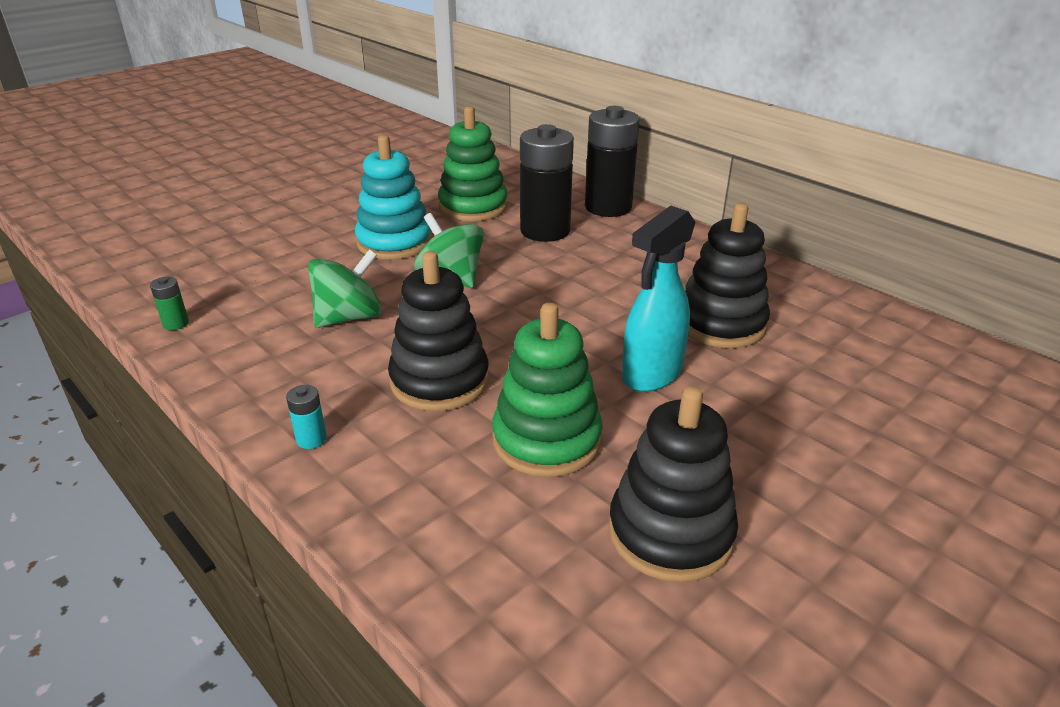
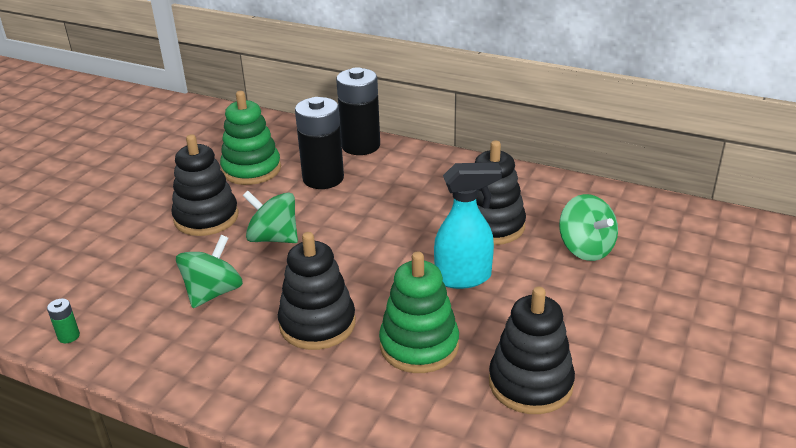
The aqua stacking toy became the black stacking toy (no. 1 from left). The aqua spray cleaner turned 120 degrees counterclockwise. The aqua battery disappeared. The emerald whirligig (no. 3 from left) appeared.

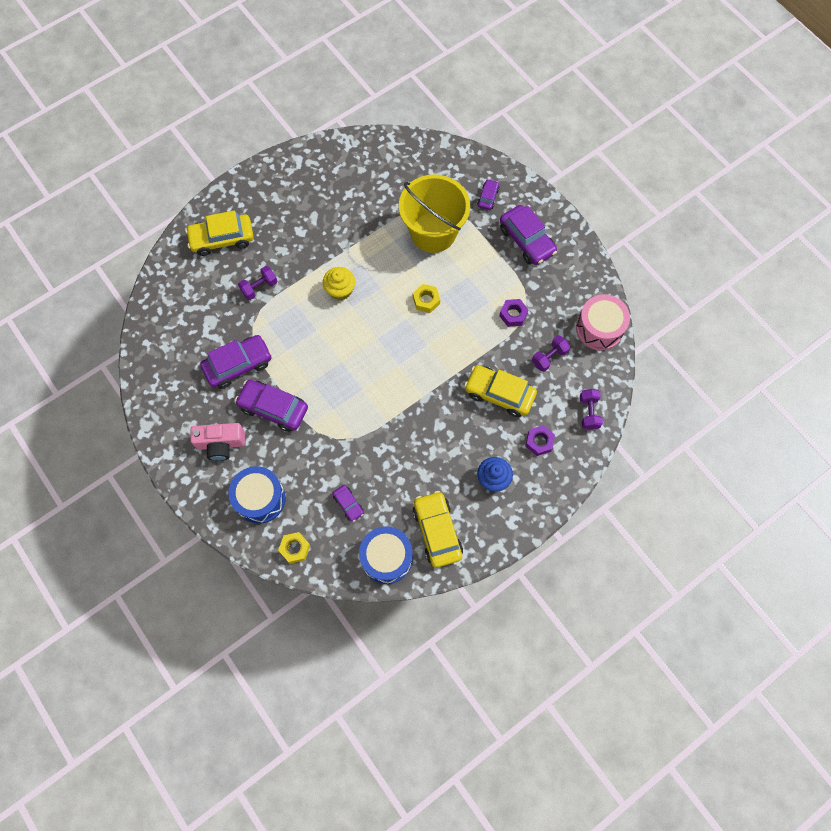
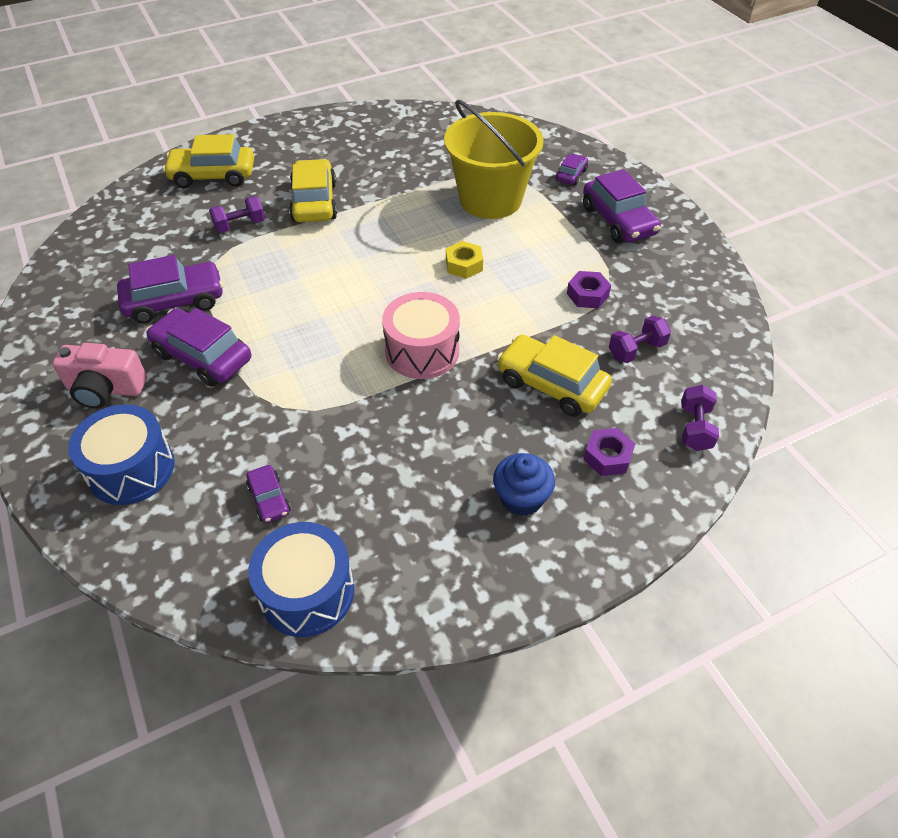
The bright yellow cupcake disappeared. The rose-pink drum moved. The bright yellow toy car (no. 2 from left) moved. The bright yellow hex nut (no. 1 from left) disappeared.

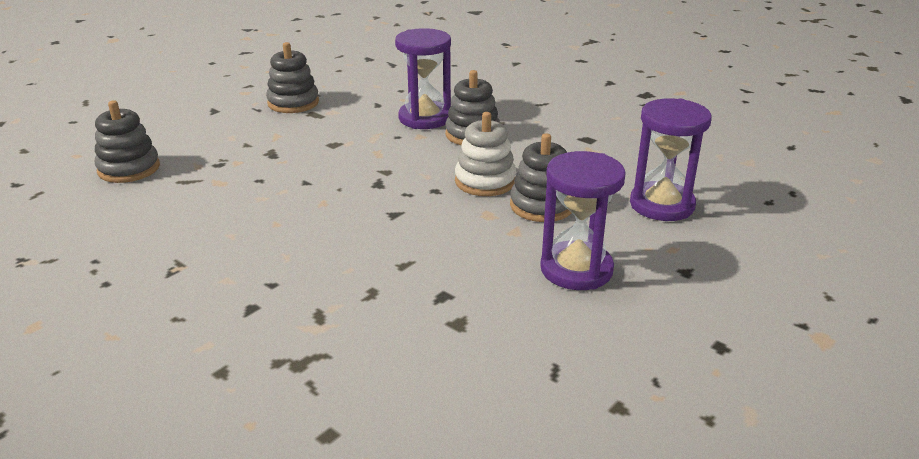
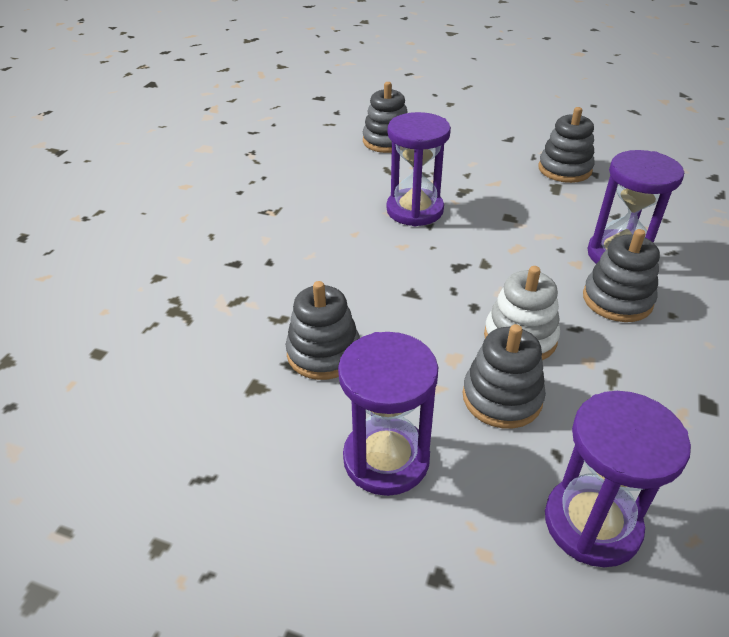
The royal purple sand timer (no. 2 from left) appeared. The grey stacking toy (no. 1 from left) appeared.

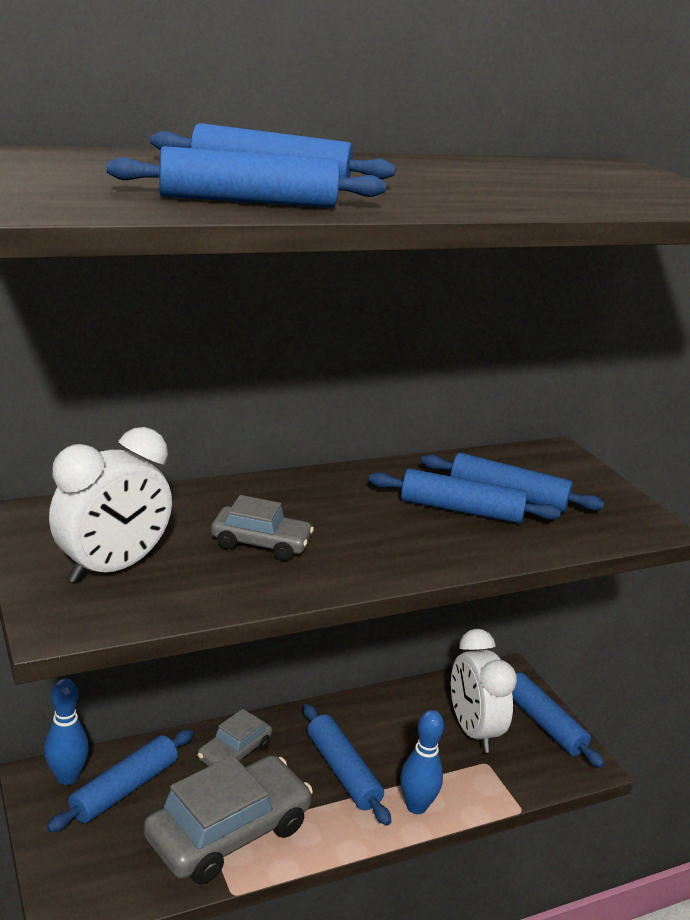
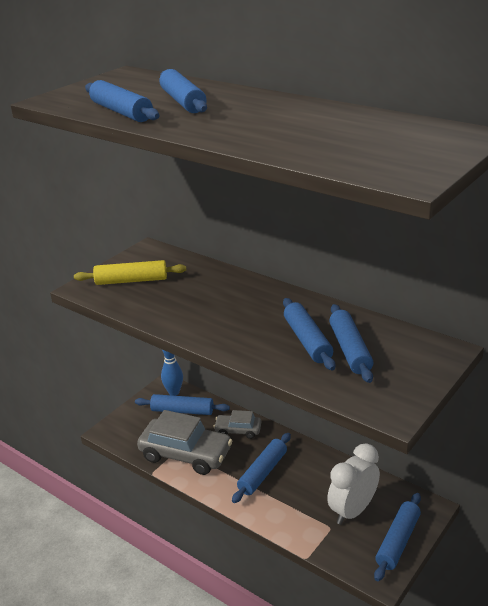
The snow-white clock (no. 1 from left) was replaced by the bright yellow pastry roller. The grey toy car (no. 3 from left) disappeared. The blue bowling pin (no. 2 from left) disappeared.

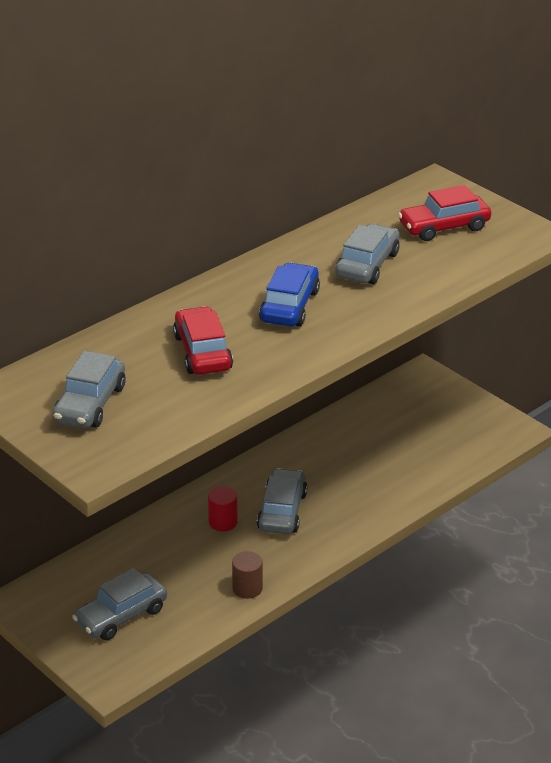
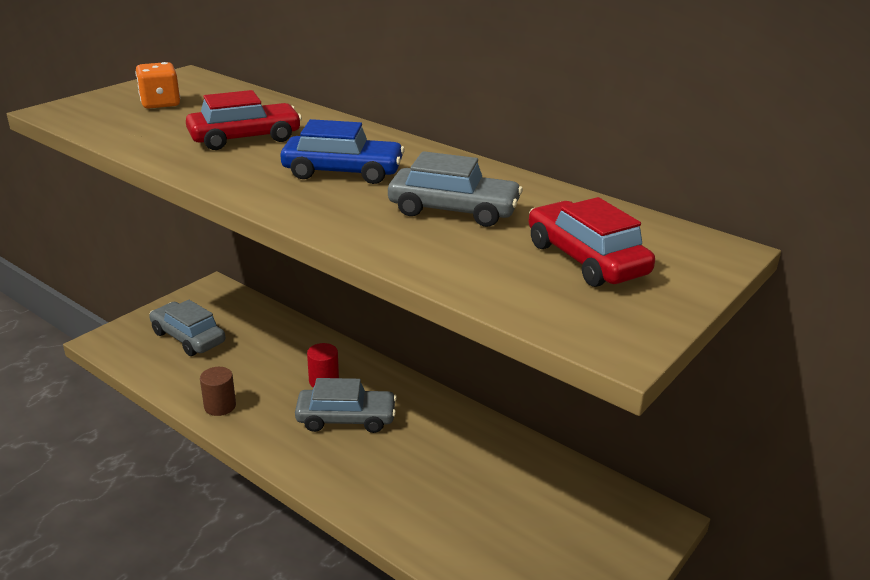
The grey toy car (no. 1 from left) was replaced by the orange game die.

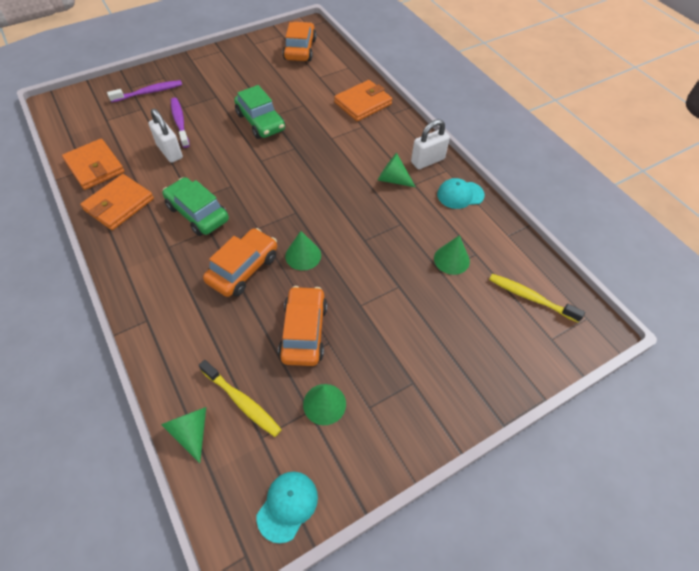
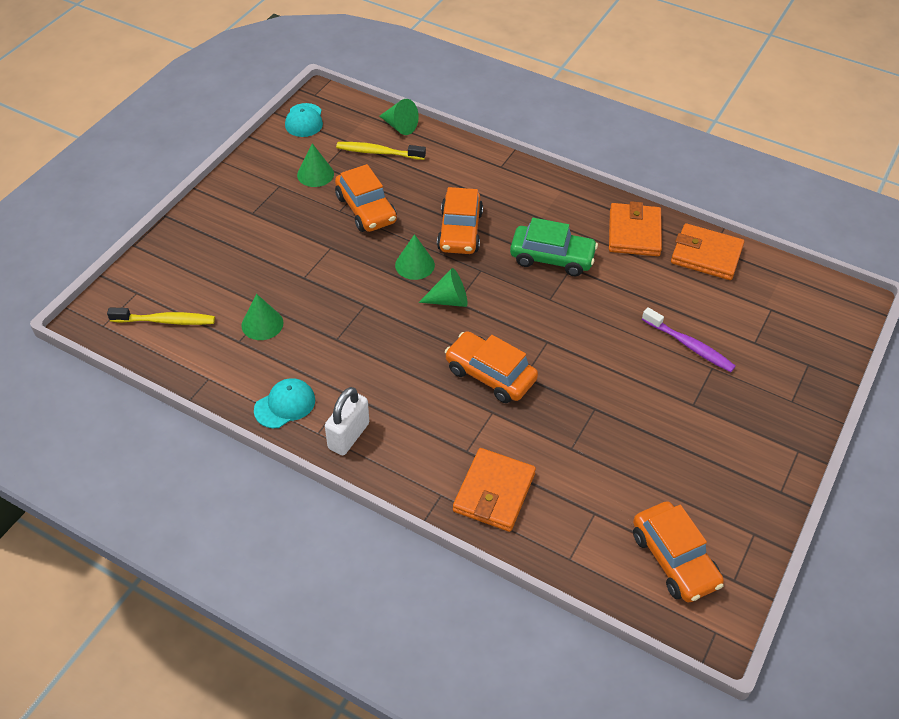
The royal purple tooth brush (no. 1 from left) disappeared. The emerald toy car (no. 2 from left) disappeared. The snow-white small lock (no. 1 from left) disappeared. The emerald solid cone (no. 4 from left in the first image) moved. The orange toy car (no. 3 from left) appeared.

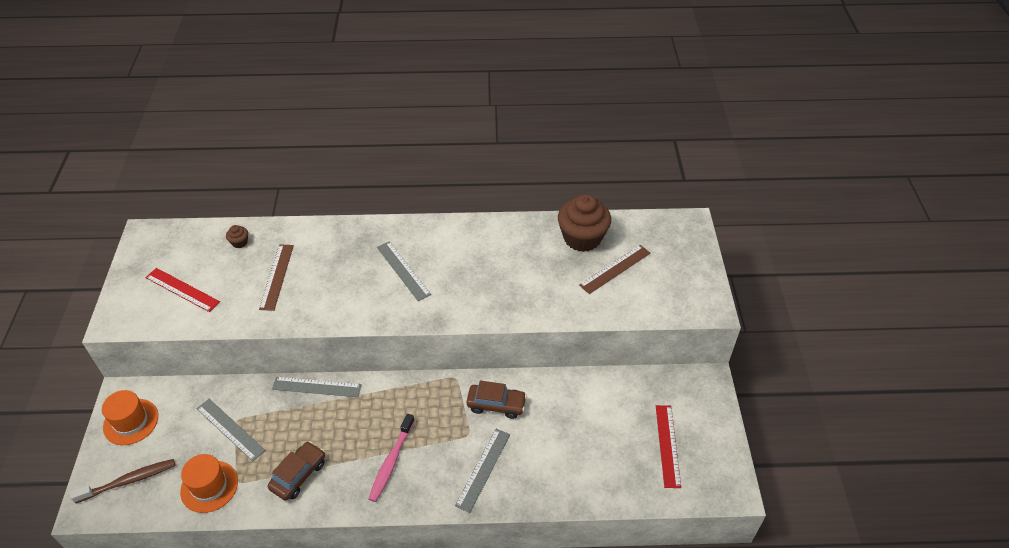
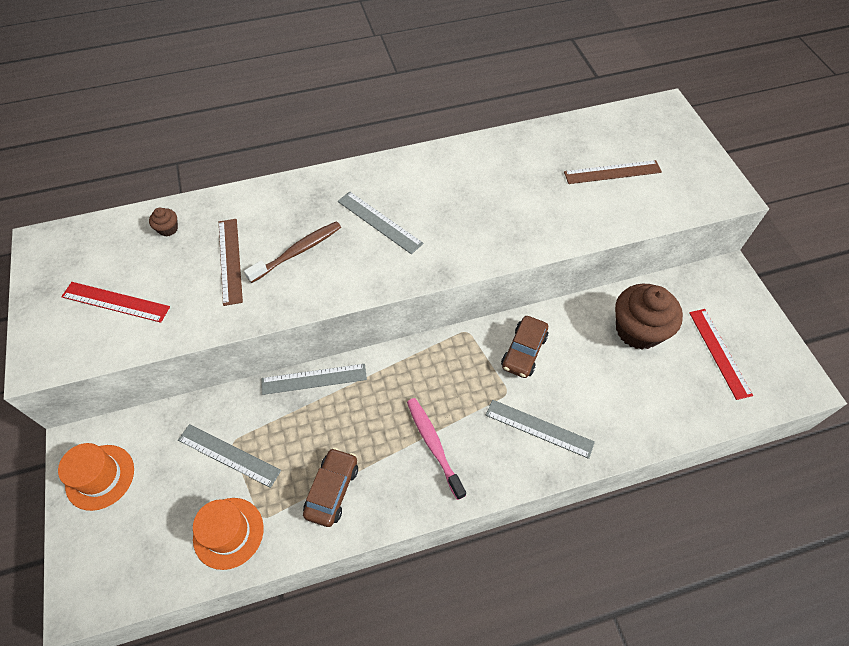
The brown cupcake (no. 2 from left) moved. The brown ruler (no. 2 from left) turned 45 degrees clockwise. The brown toy car (no. 2 from left) turned 120 degrees clockwise. The rose-pink tooth brush turned 150 degrees clockwise. The grey ruler (no. 4 from left) turned 75 degrees counterclockwise. The brown tooth brush moved.

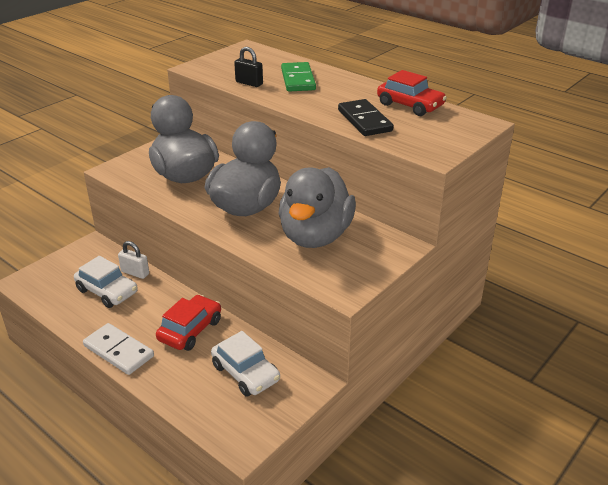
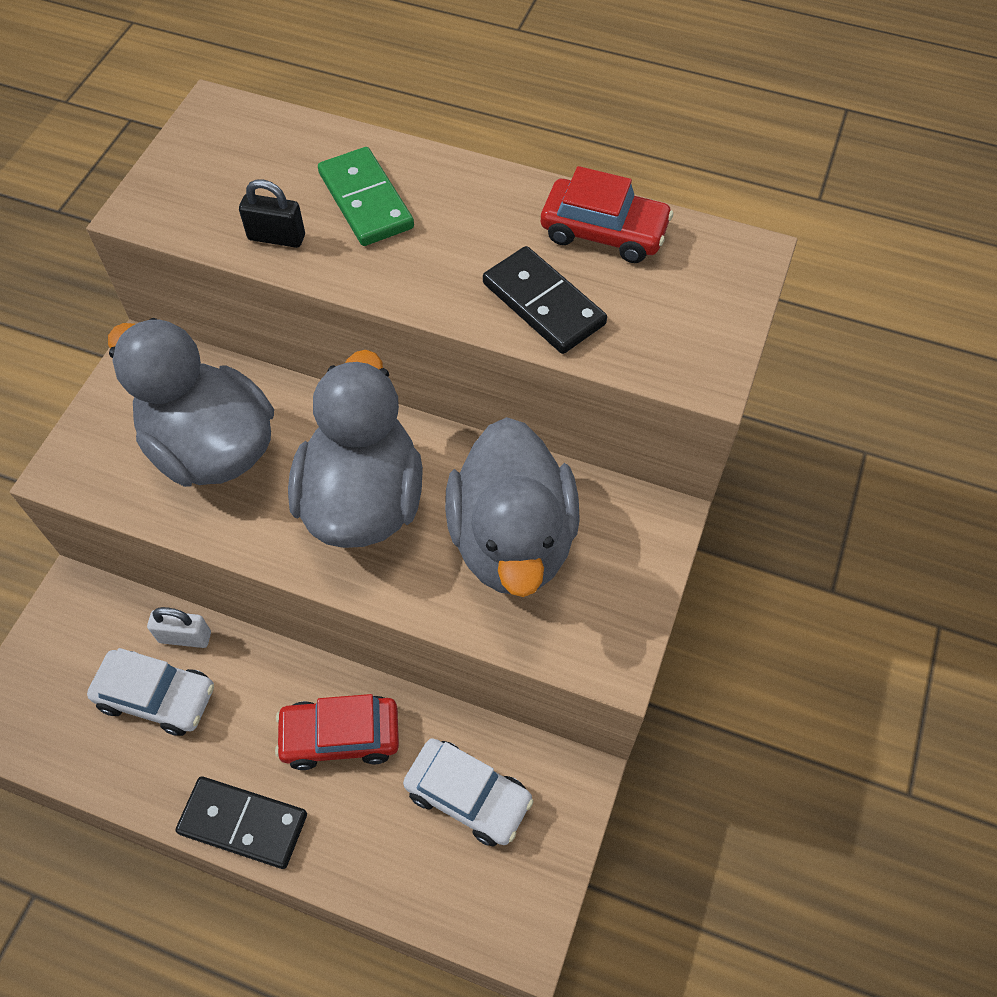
The crimson toy car (no. 1 from left) turned 105 degrees counterclockwise. The snow-white domino became the black domino (no. 1 from left).

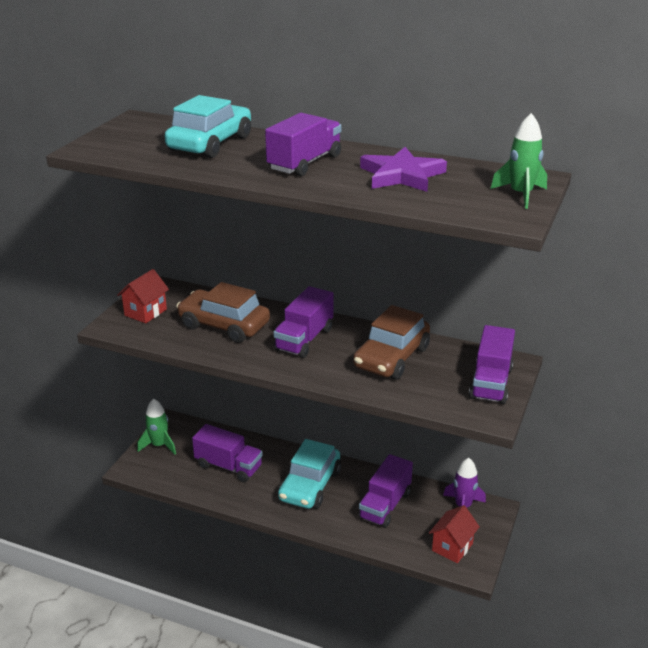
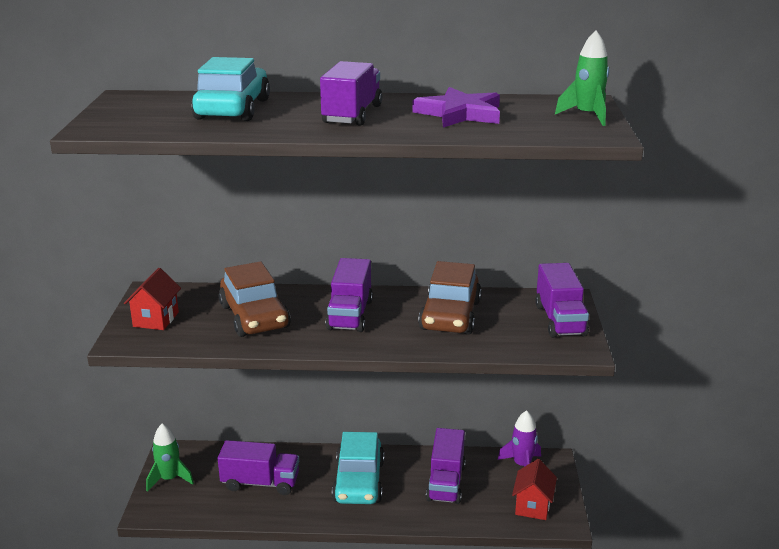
The brown toy car (no. 1 from left) turned 120 degrees counterclockwise.

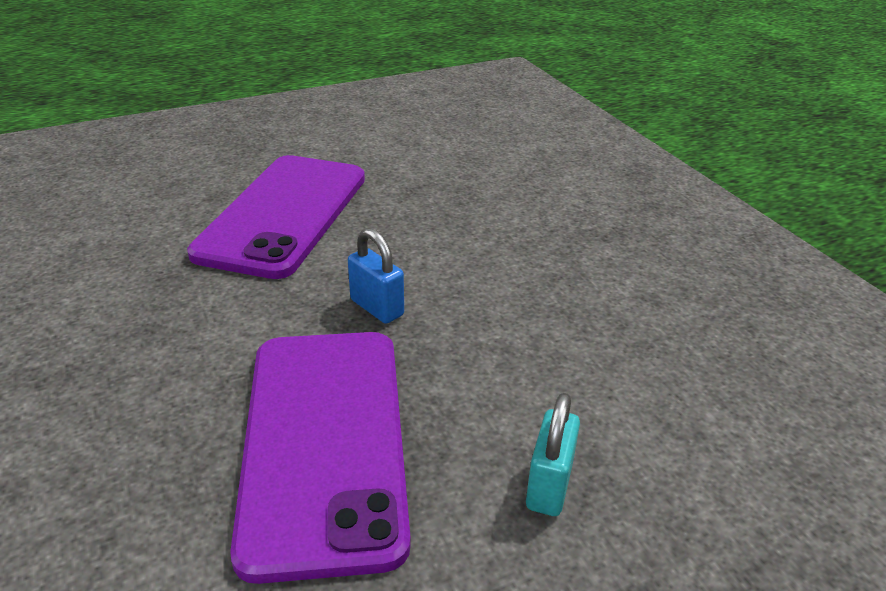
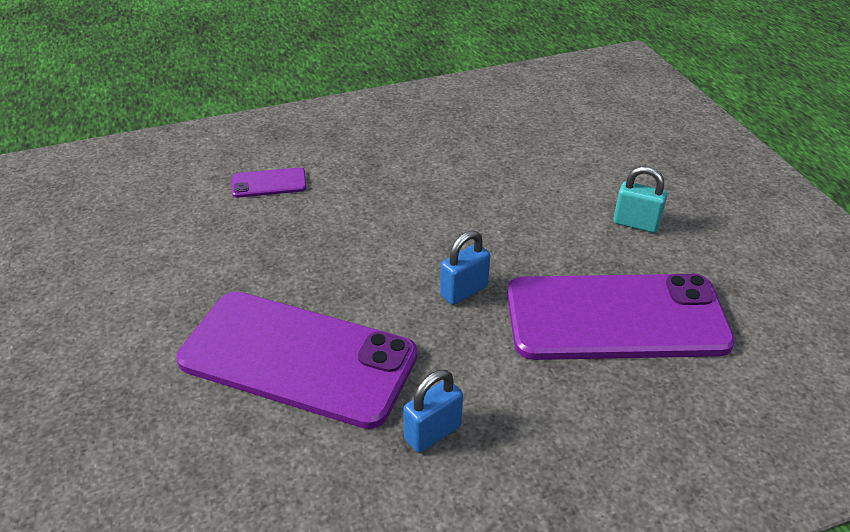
The royal purple mobile phone (no. 1 from left) appeared. The blue small lock (no. 1 from left) appeared.

